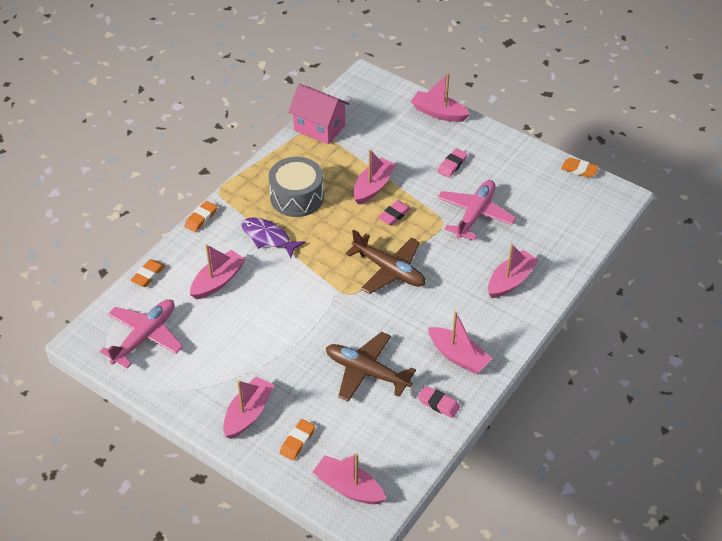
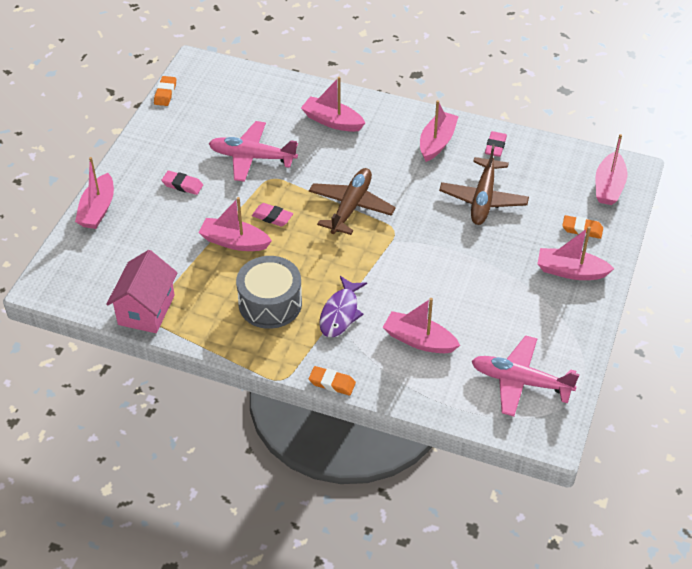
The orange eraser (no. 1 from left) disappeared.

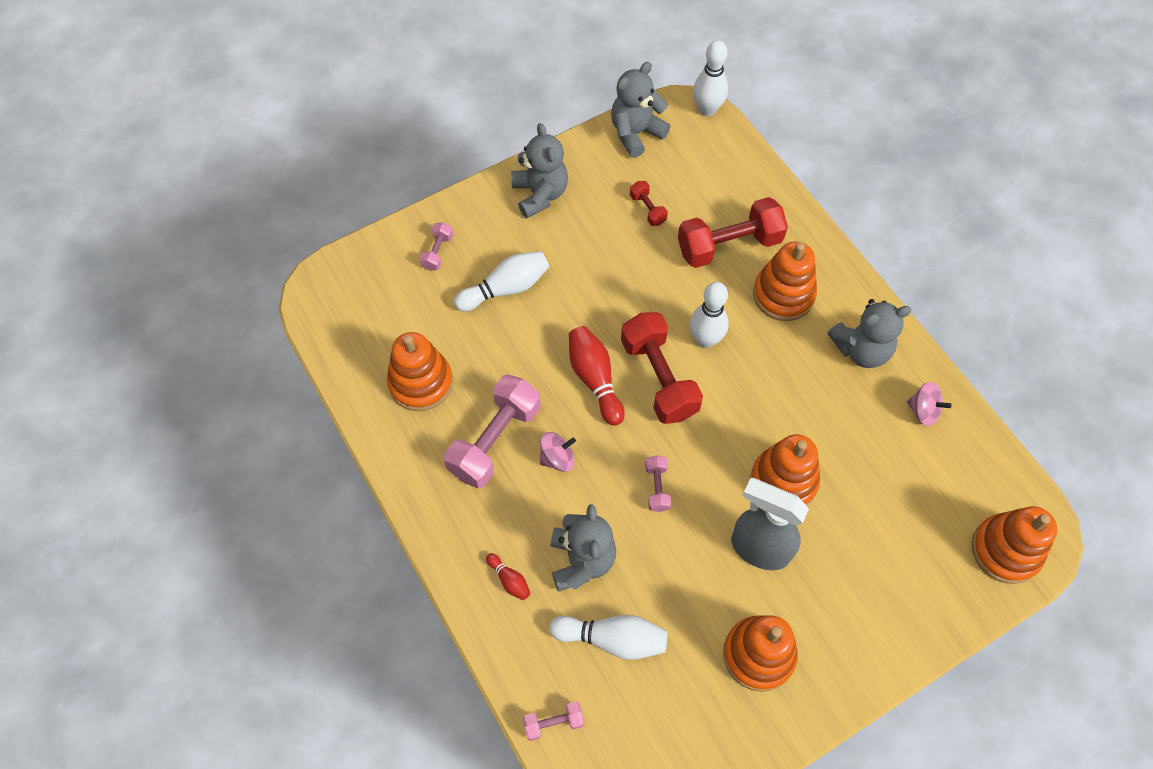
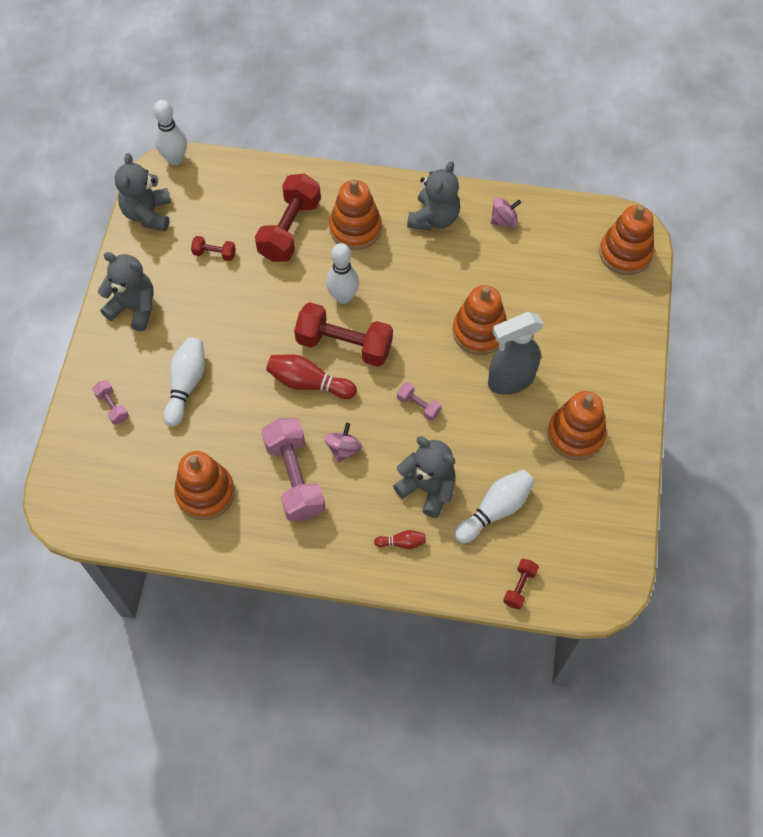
The rose-pink free weight (no. 3 from left) became the crimson free weight (no. 4 from left).

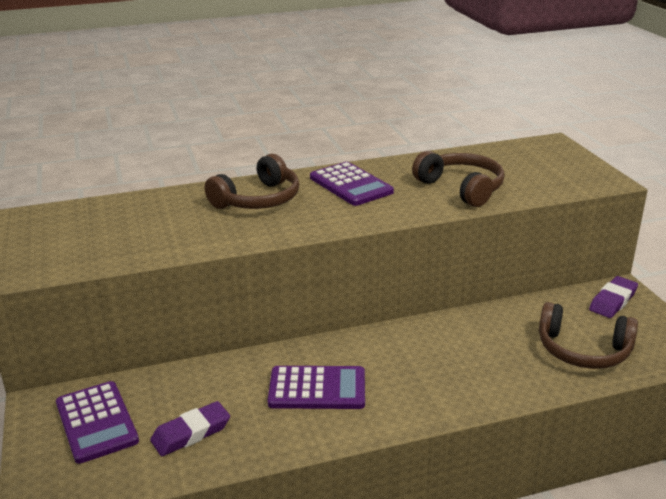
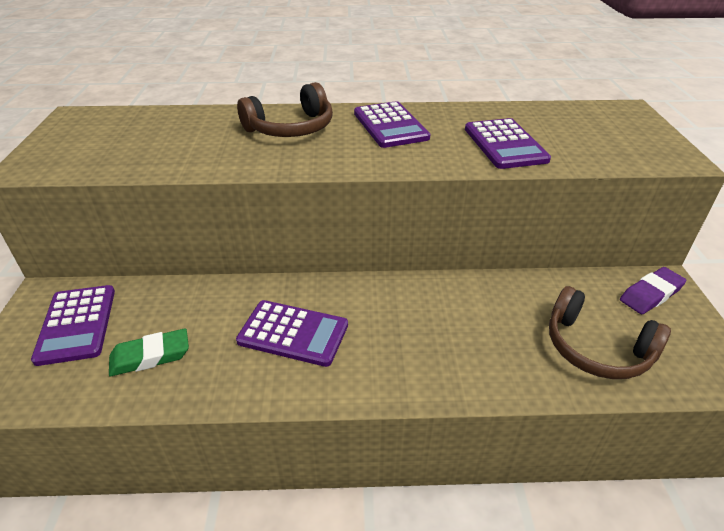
The brown headphones (no. 2 from left) was replaced by the royal purple adding machine (no. 4 from left). The royal purple eraser (no. 1 from left) became the emerald eraser.

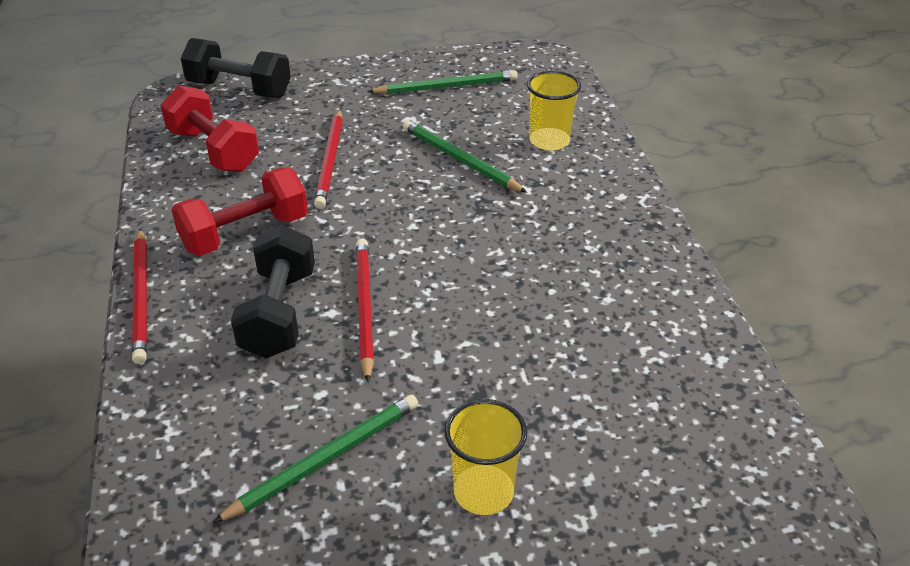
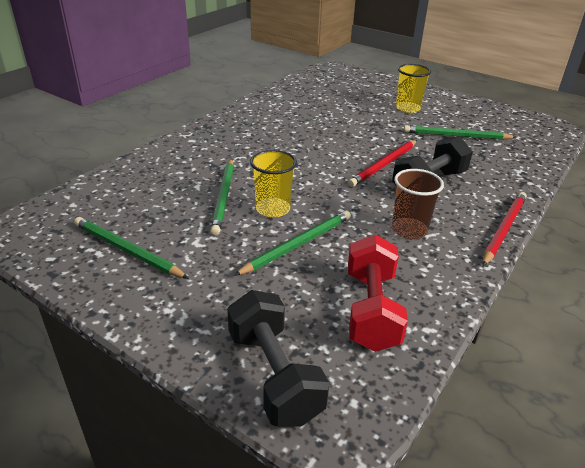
The bright yellow tumbler (no. 2 from left in the first image) moved. The crimson lead pencil (no. 2 from left) became the emerald lead pencil (no. 3 from left). The crimson free weight (no. 2 from left) was replaced by the brown tumbler.

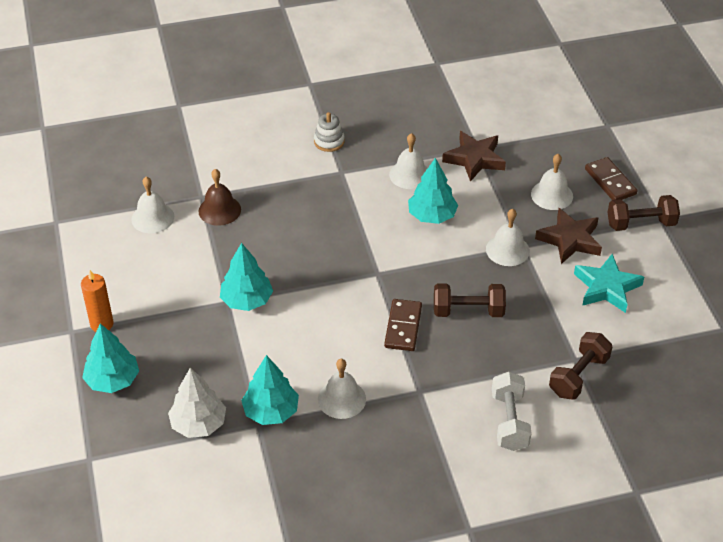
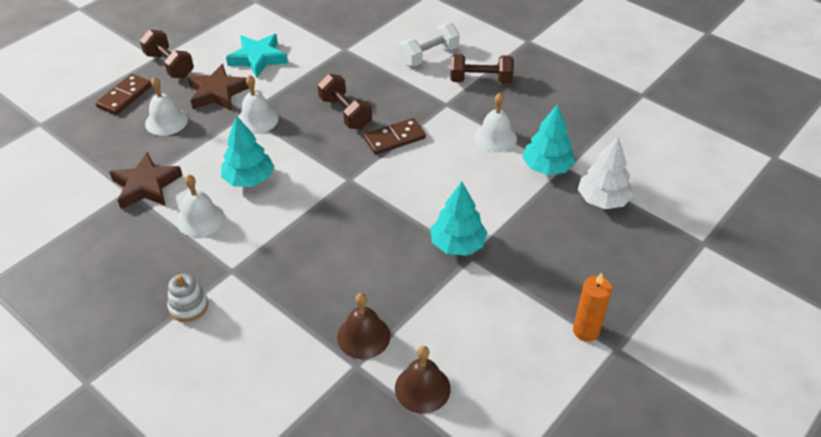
The snow-white hand bell (no. 1 from left) became the brown hand bell (no. 2 from left). The aqua fir tree (no. 1 from left) disappeared. The brown free weight (no. 2 from left in the first image) moved.

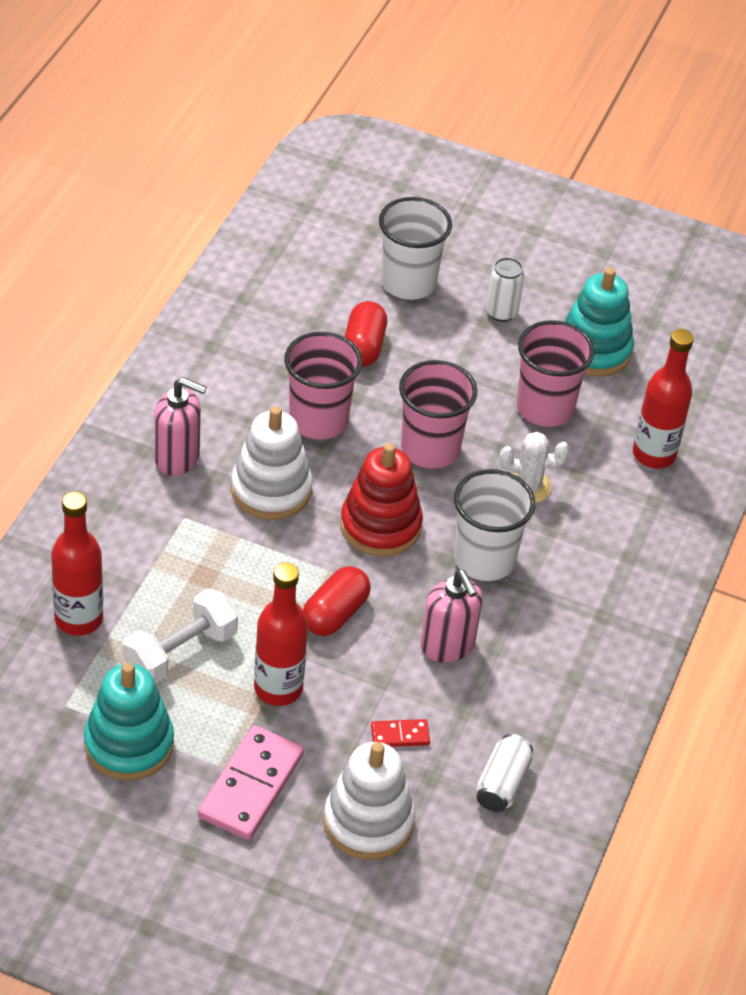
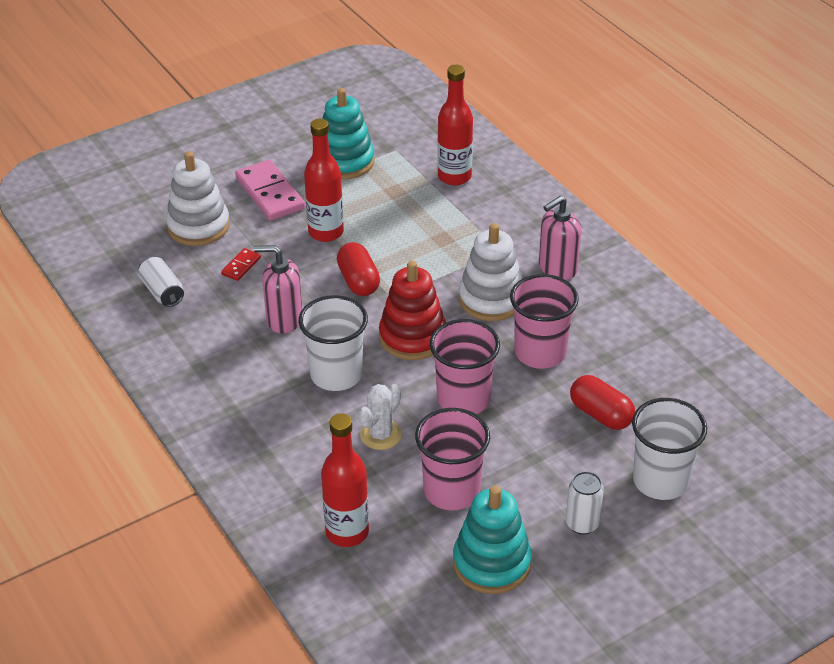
The snow-white free weight disappeared.

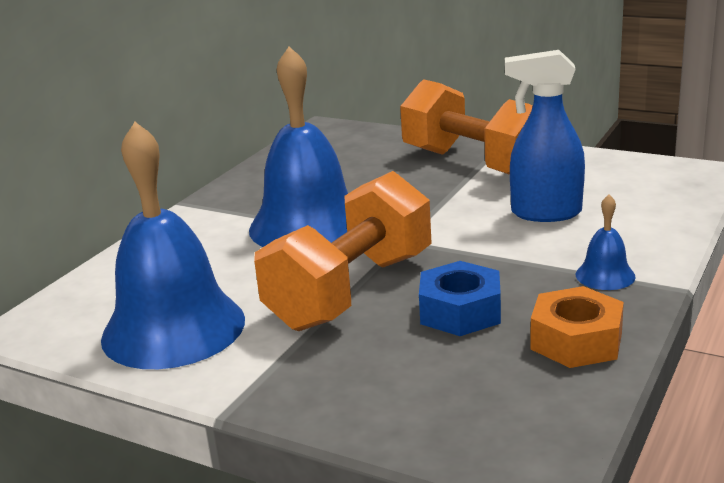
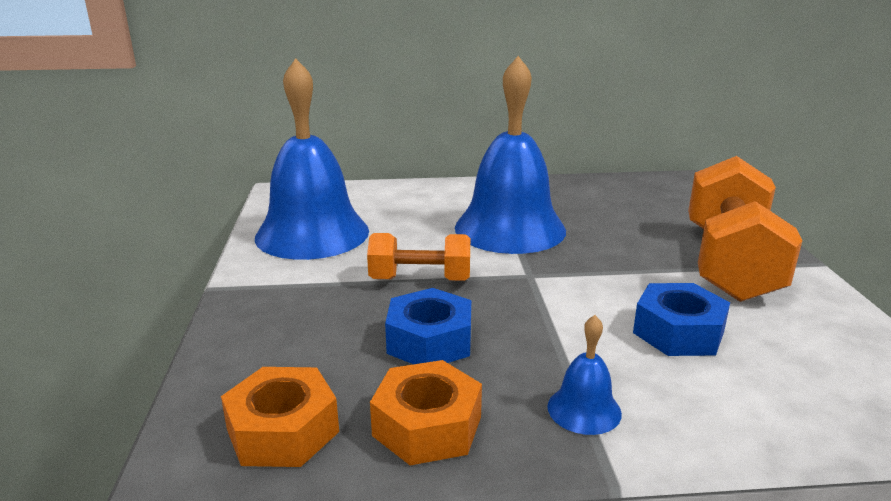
The blue spray cleaner was replaced by the blue hex nut (no. 2 from left). The orange free weight (no. 1 from left) changed to 0.56 times the size. The orange hex nut (no. 1 from left) appeared.

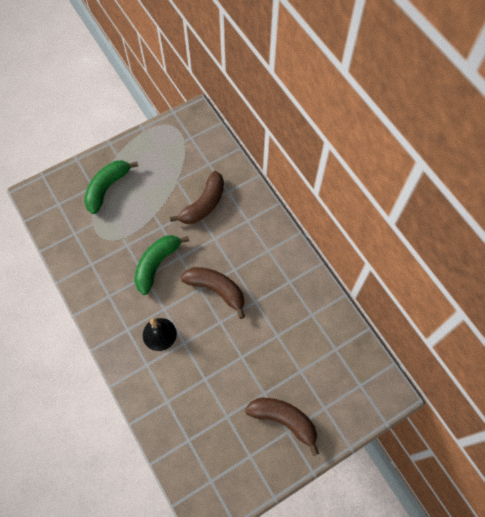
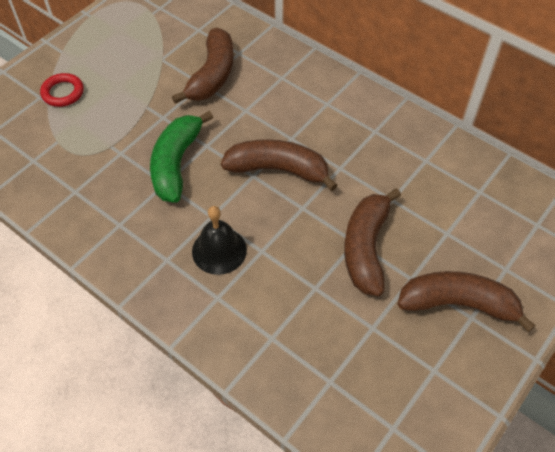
The emerald banana (no. 1 from left) was replaced by the crimson torus. The brown banana (no. 3 from left) appeared.

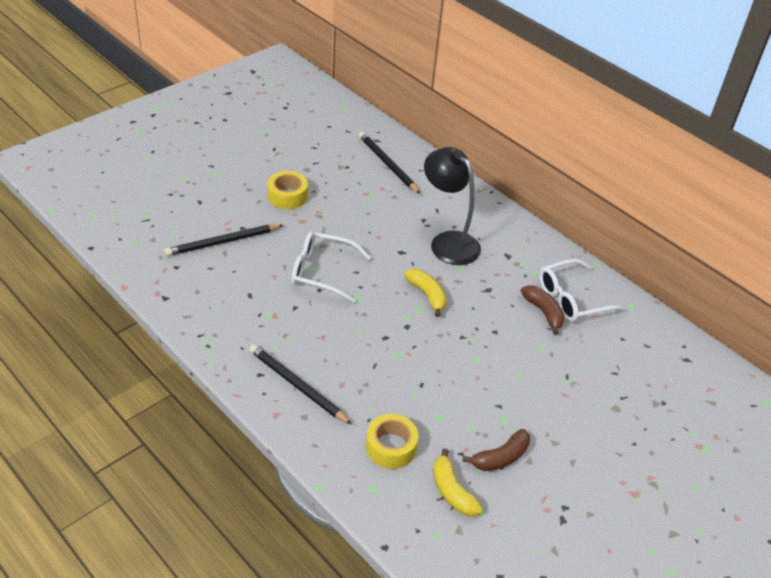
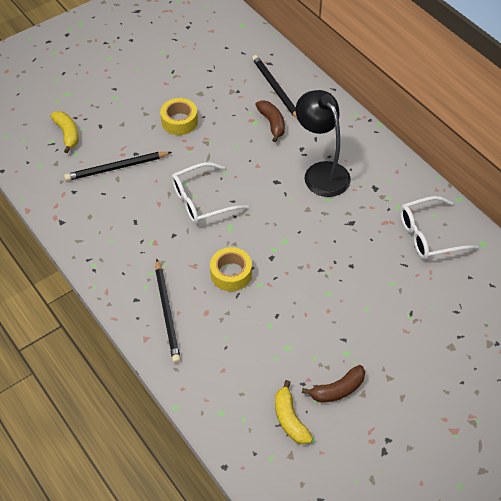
The snow-white spectacles (no. 1 from left) turned 45 degrees counterclockwise. The bright yellow banana (no. 1 from left) moved. The brown banana (no. 2 from left in the first image) moved. The black lead pencil (no. 2 from left) turned 150 degrees counterclockwise. The bright yellow tape (no. 2 from left) moved.

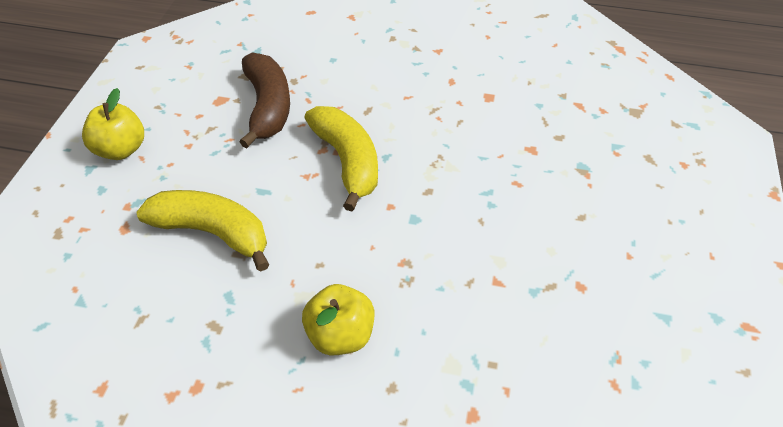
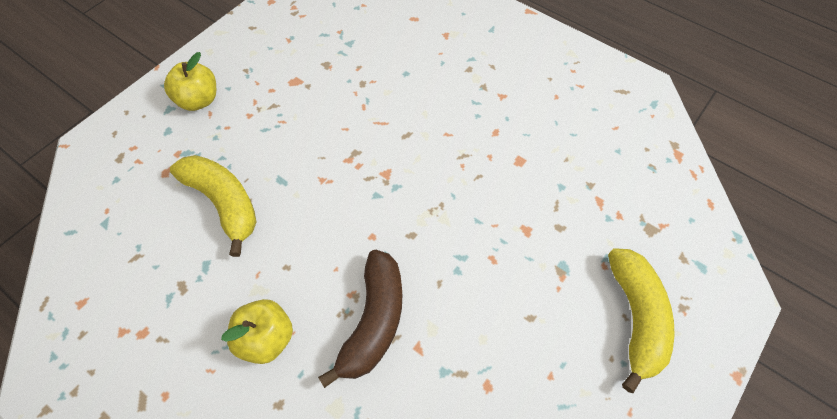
The brown banana moved. The bright yellow banana (no. 2 from left) moved.

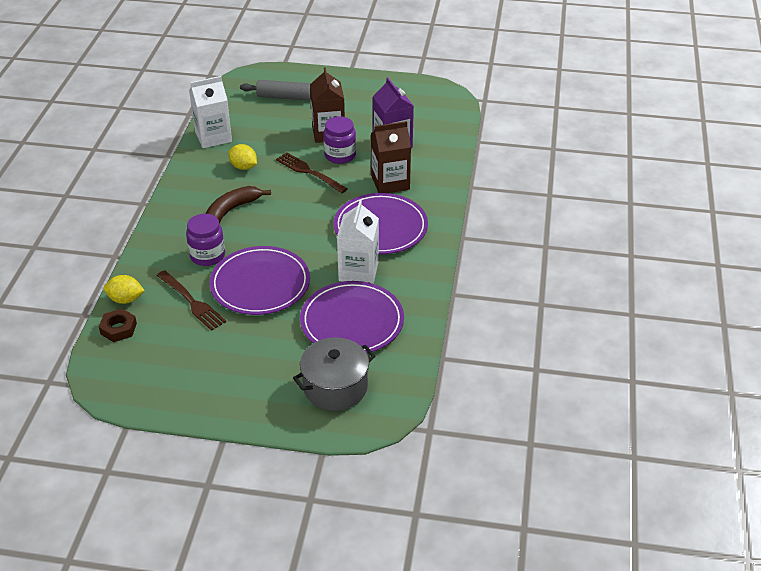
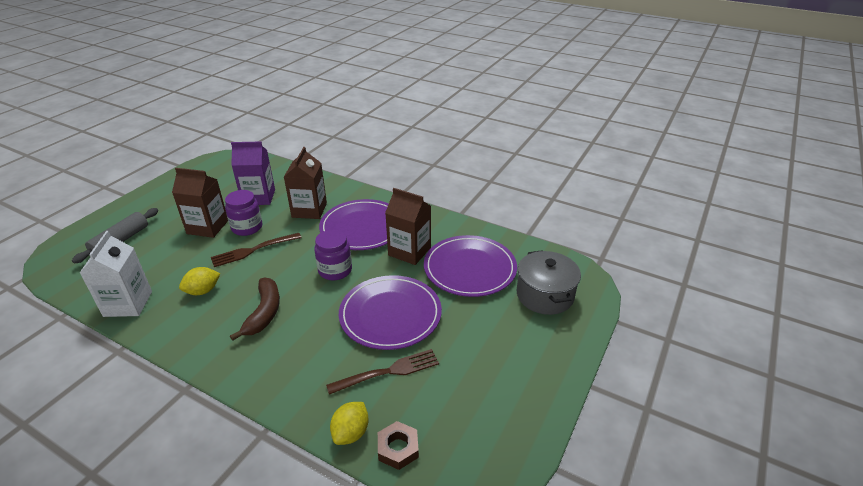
The brown banana turned 150 degrees counterclockwise. The snow-white milk carton (no. 2 from left) became the brown milk carton (no. 3 from left). The royal purple preserve jar (no. 1 from left in the first image) moved.

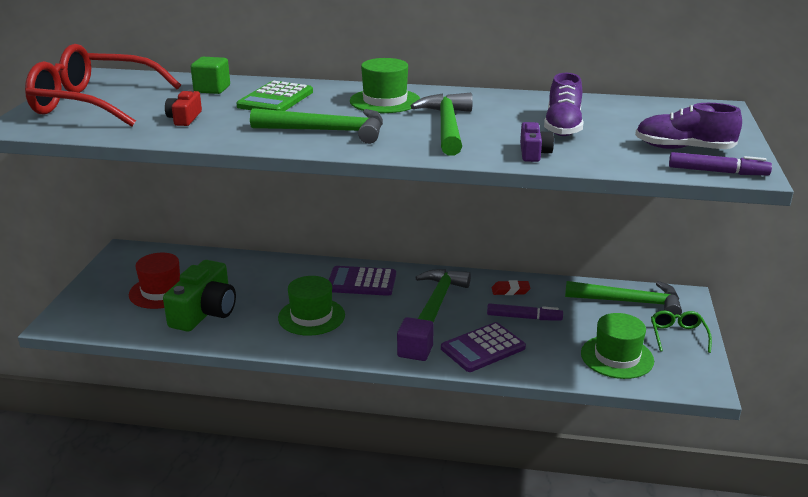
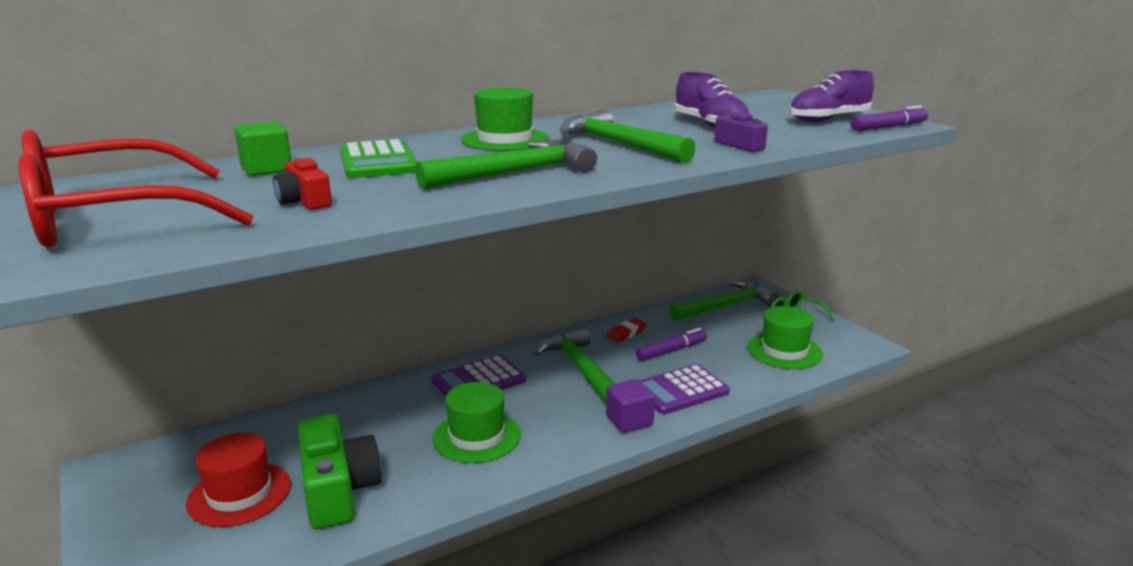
The royal purple adding machine (no. 2 from left) turned 45 degrees clockwise.

